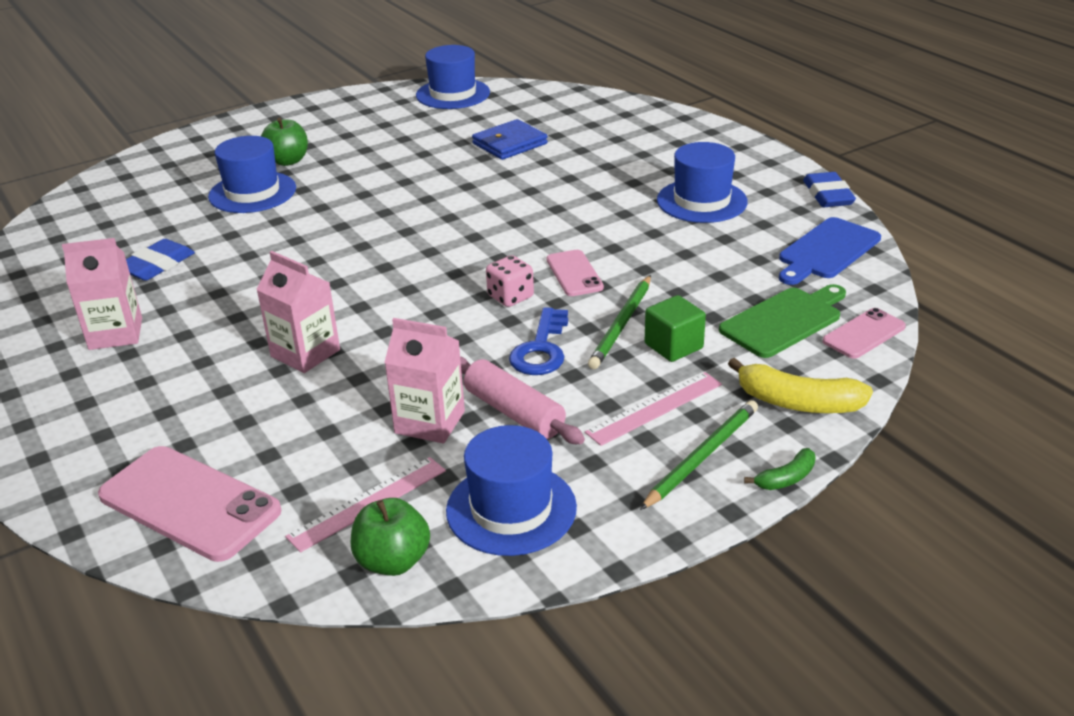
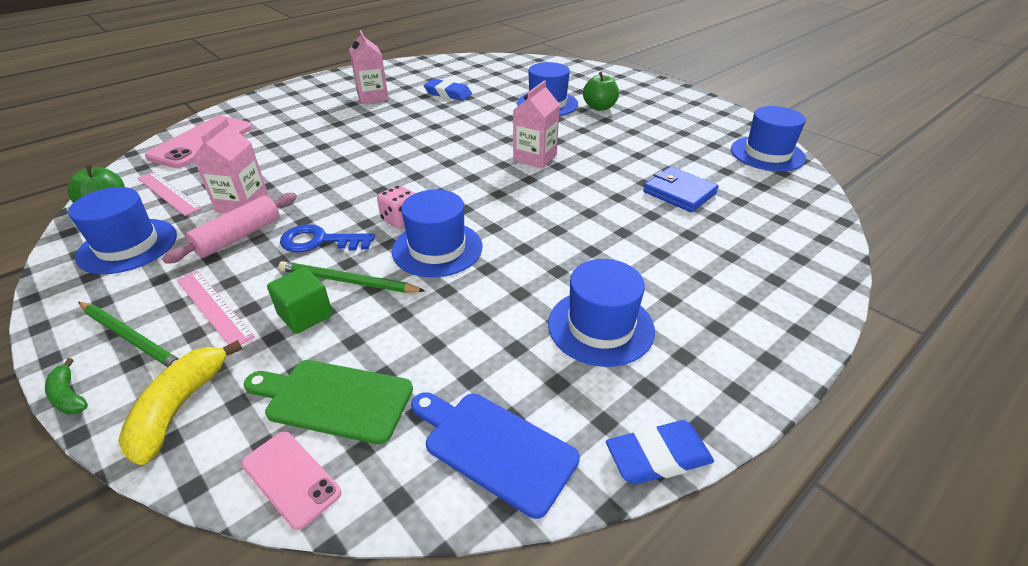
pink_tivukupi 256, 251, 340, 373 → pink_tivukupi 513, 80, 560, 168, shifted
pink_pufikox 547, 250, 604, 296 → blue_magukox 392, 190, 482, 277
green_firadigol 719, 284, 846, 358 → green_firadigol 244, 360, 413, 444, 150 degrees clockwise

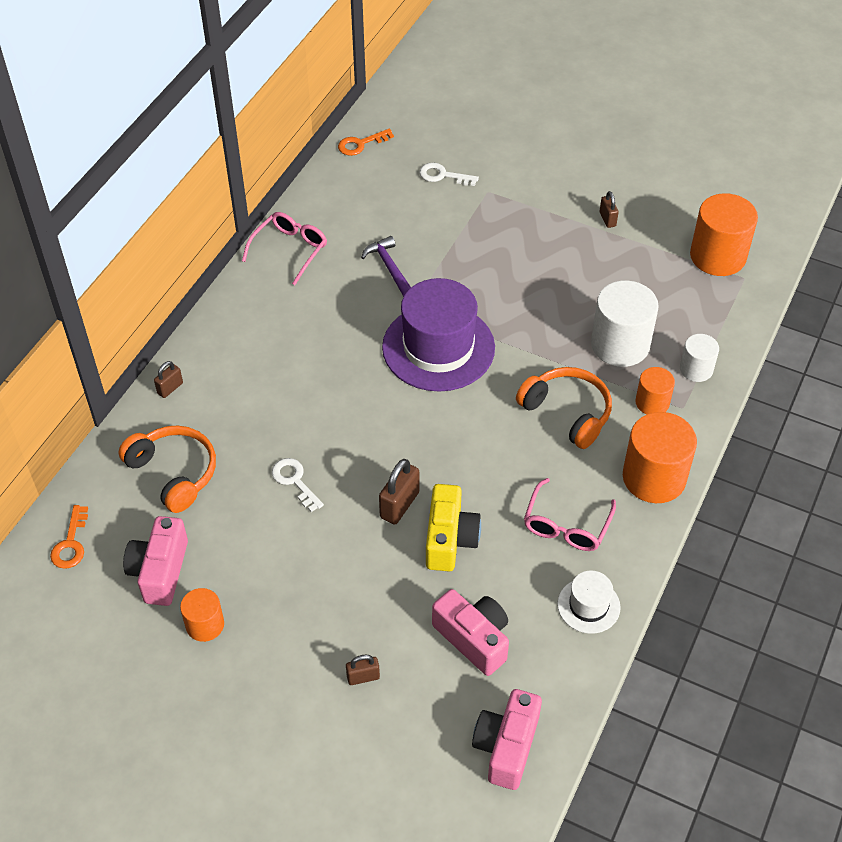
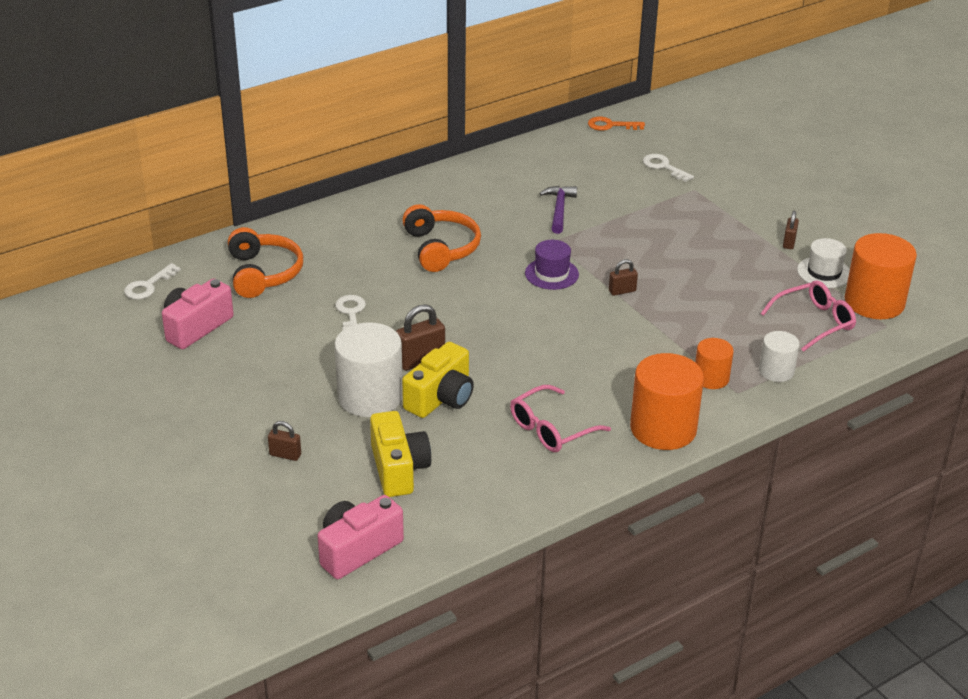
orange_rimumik 50, 505, 88, 569 → white_rimumik 124, 263, 181, 299
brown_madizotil 154, 361, 183, 398 → brown_madizotil 609, 259, 638, 296, shifted
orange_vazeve 180, 588, 224, 642 → -
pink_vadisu 242, 212, 327, 285 → pink_vadisu 761, 280, 856, 352, shifted
purple_magukox 382, 278, 495, 392 → purple_magukox 525, 240, 579, 290, x0.48
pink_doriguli 432, 589, 509, 676 → yellow_doriguli 370, 411, 431, 497
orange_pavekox 516, 367, 612, 449 → orange_pavekox 402, 204, 481, 272, shifted
white_magukox 557, 571, 621, 634 → white_magukox 797, 238, 850, 288, shifted
white_vazeve 591, 280, 659, 367 → white_vazeve 334, 322, 403, 417, shifted

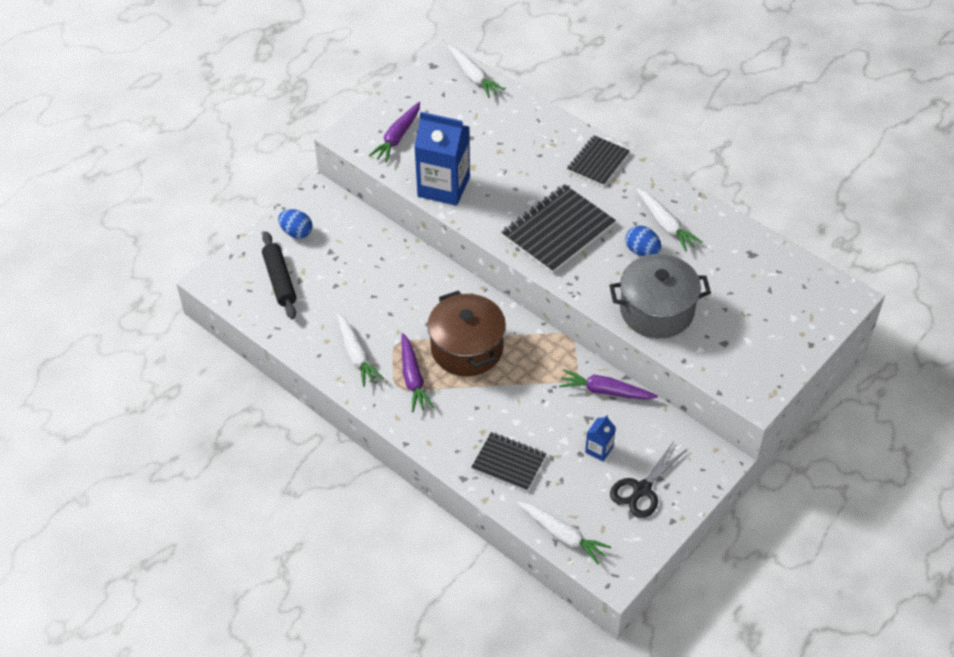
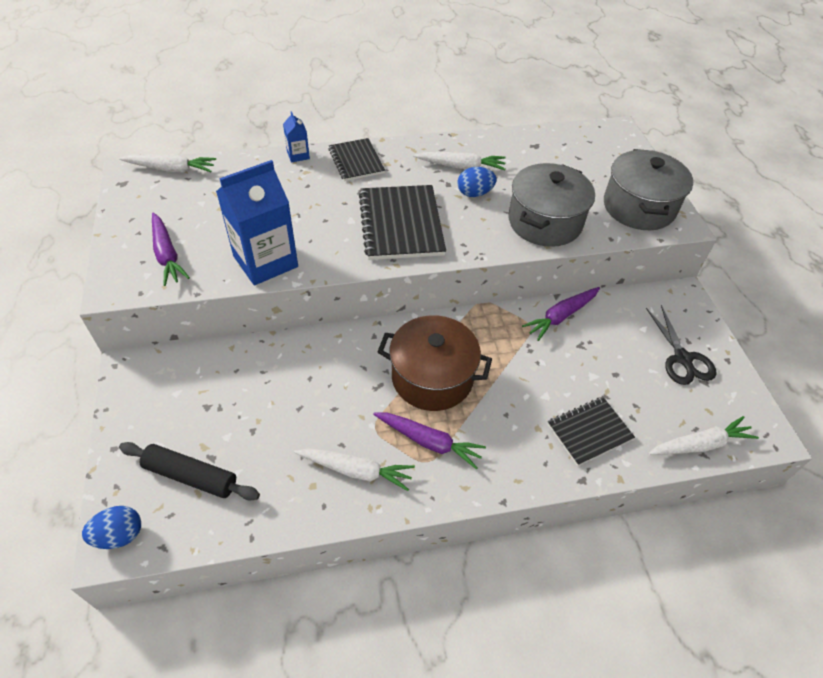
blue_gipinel 278, 209, 312, 239 → blue_gipinel 82, 506, 141, 549, shifted
blue_tivukupi 585, 415, 616, 461 → blue_tivukupi 283, 112, 310, 162, shifted
- → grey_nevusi 604, 149, 693, 230

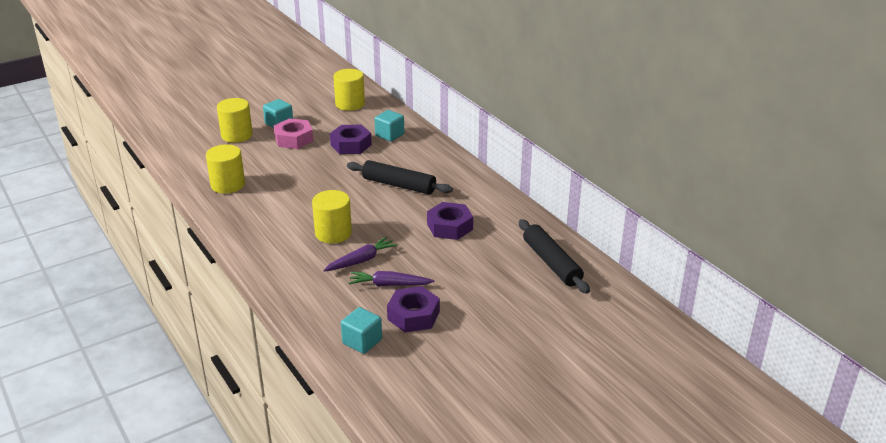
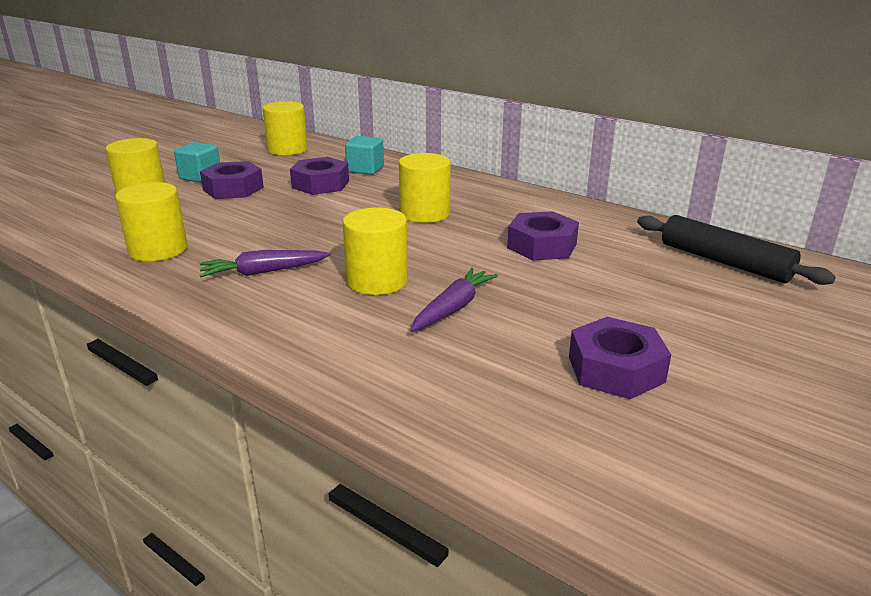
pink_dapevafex 274, 118, 313, 149 → purple_dapevafex 200, 161, 264, 199
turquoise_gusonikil 341, 307, 382, 354 → -
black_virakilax 347, 160, 453, 194 → yellow_vazeve 399, 153, 451, 223
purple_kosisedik 349, 271, 434, 286 → purple_kosisedik 199, 250, 331, 277, shifted

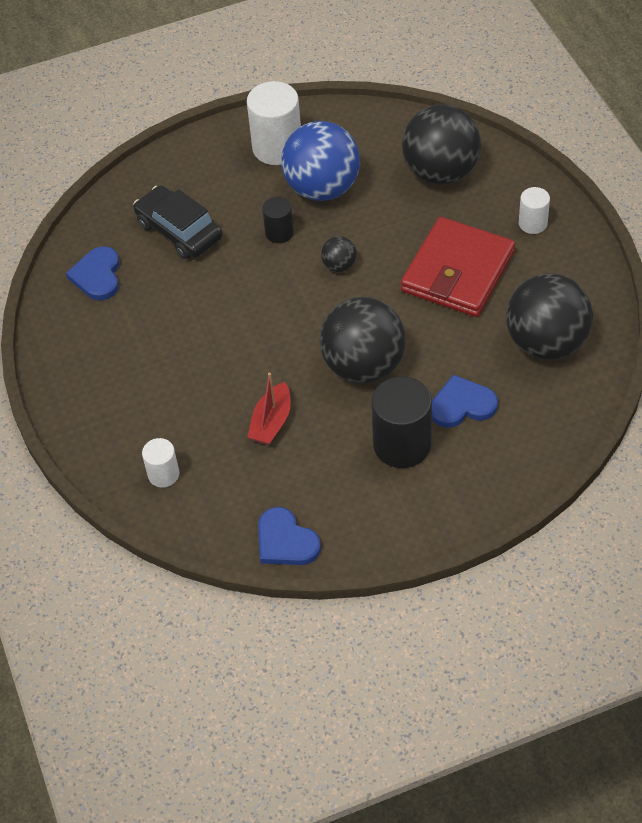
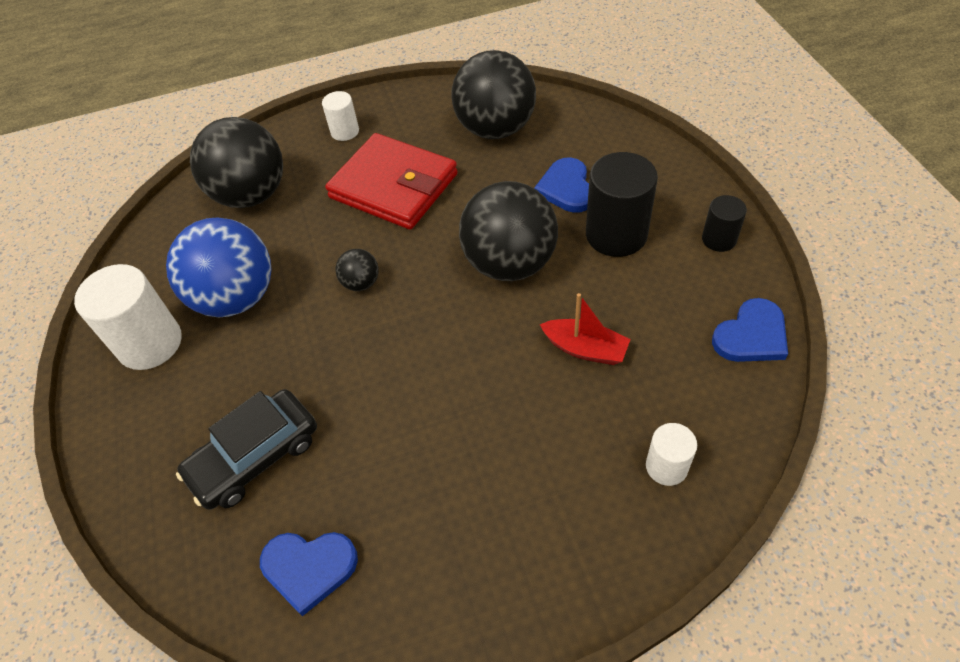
black_vazeve 262, 197, 294, 243 → black_vazeve 702, 195, 747, 252, shifted

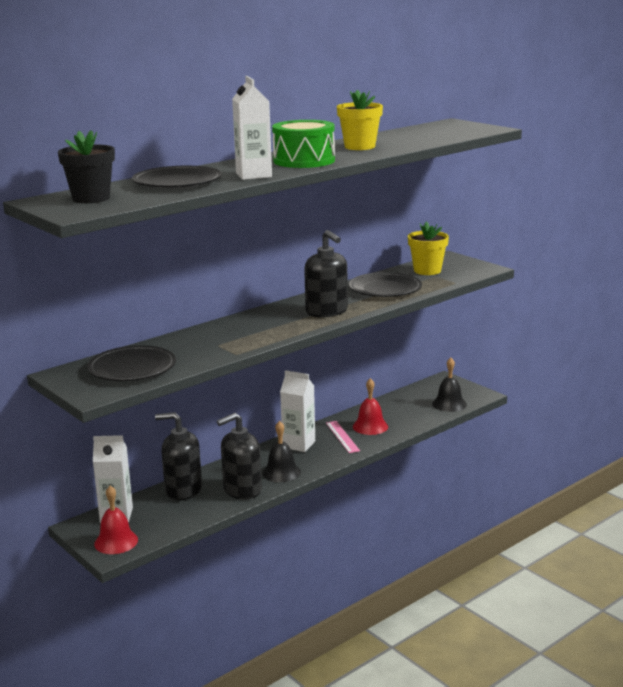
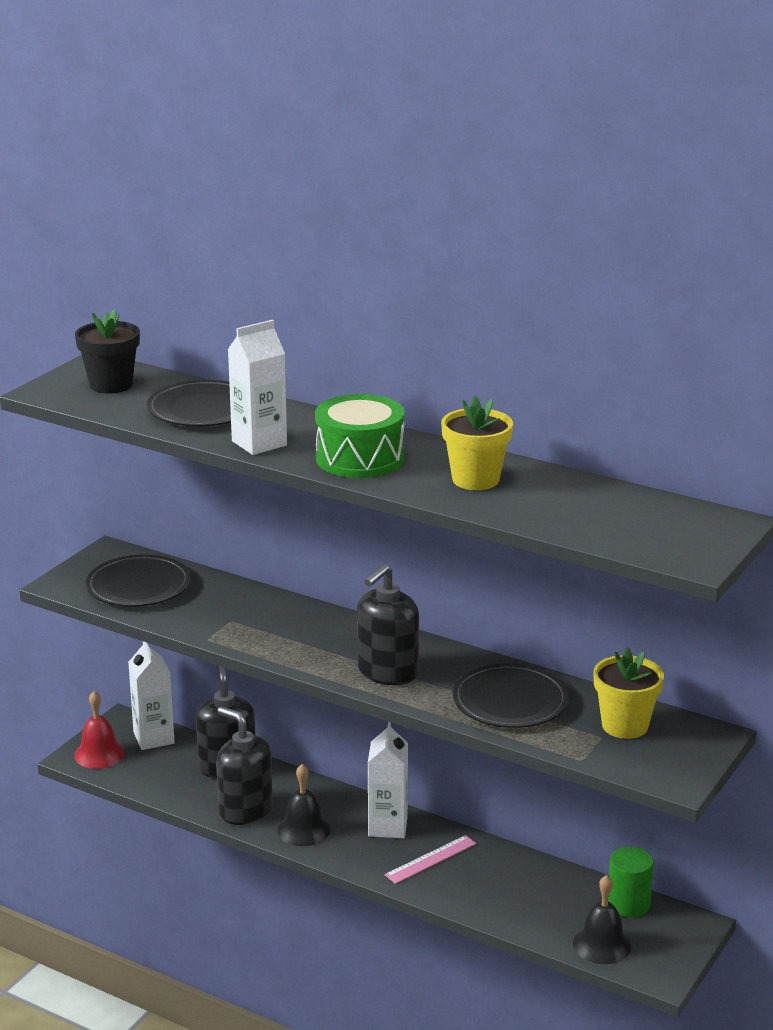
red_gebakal 353, 378, 388, 435 → -
- → green_vazeve 608, 847, 654, 917

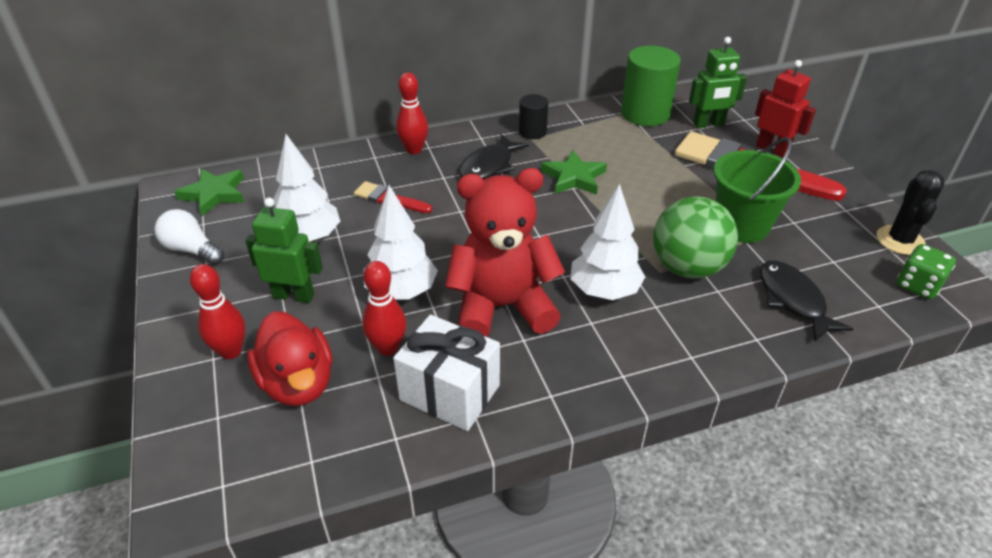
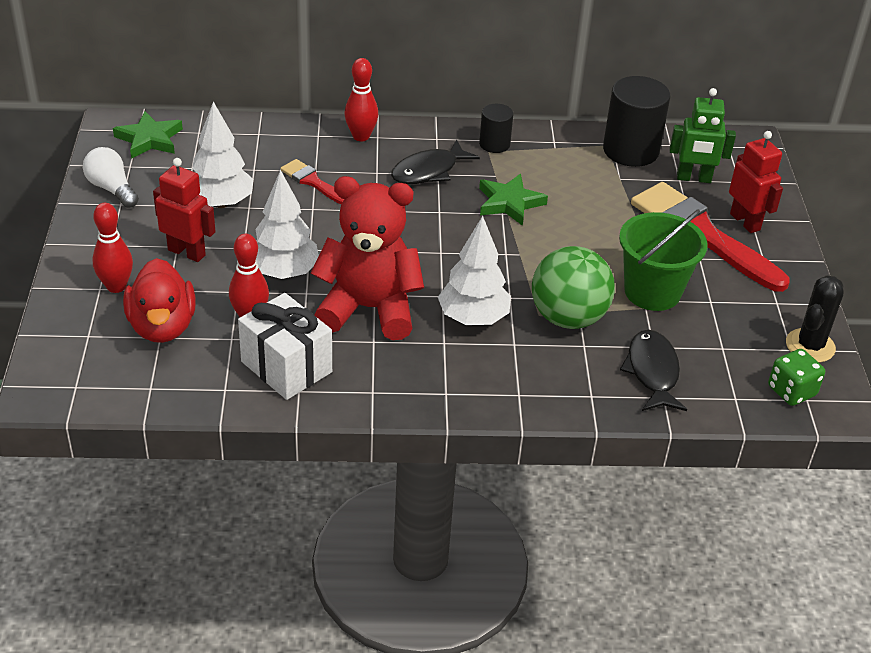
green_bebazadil 245, 198, 323, 303 → red_bebazadil 153, 158, 216, 262
green_vazeve 621, 46, 681, 126 → black_vazeve 603, 76, 670, 167

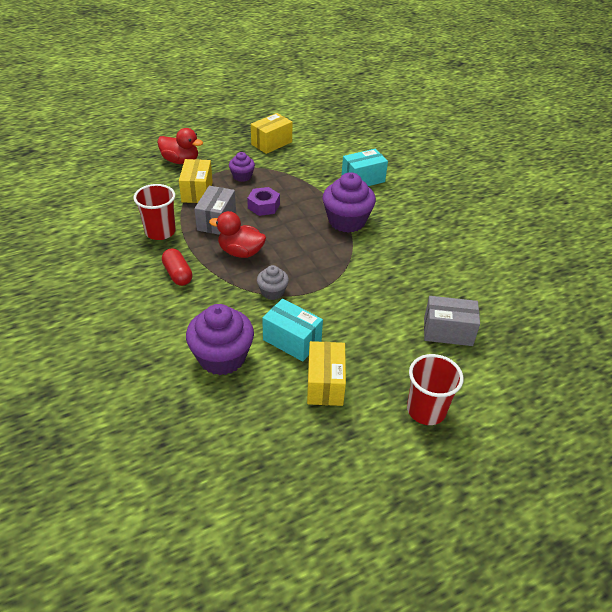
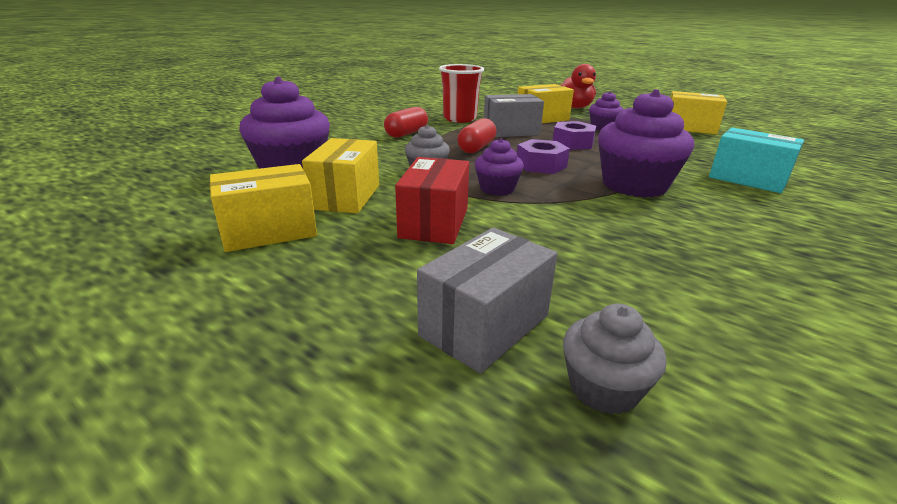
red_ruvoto 209, 211, 266, 258 → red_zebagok 457, 118, 496, 153
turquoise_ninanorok 262, 299, 323, 362 → yellow_ninanorok 302, 138, 379, 213
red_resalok 407, 354, 464, 425 → -
grey_ninanorok 424, 296, 480, 346 → grey_ninanorok 417, 228, 557, 374, 60 degrees clockwise
- → red_ninanorok 395, 157, 469, 244
- → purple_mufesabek 475, 138, 524, 196
- → purple_dapevafex 517, 139, 570, 174
- → grey_mufesabek 563, 304, 666, 415

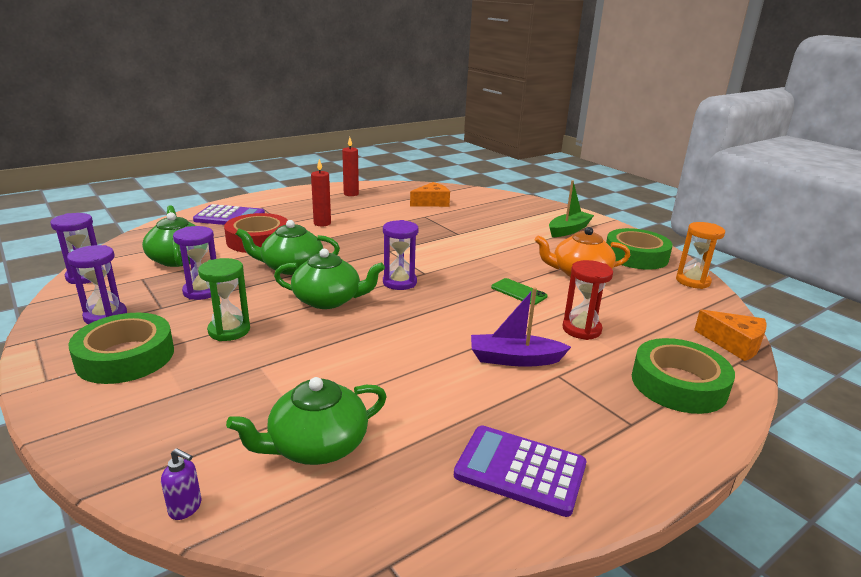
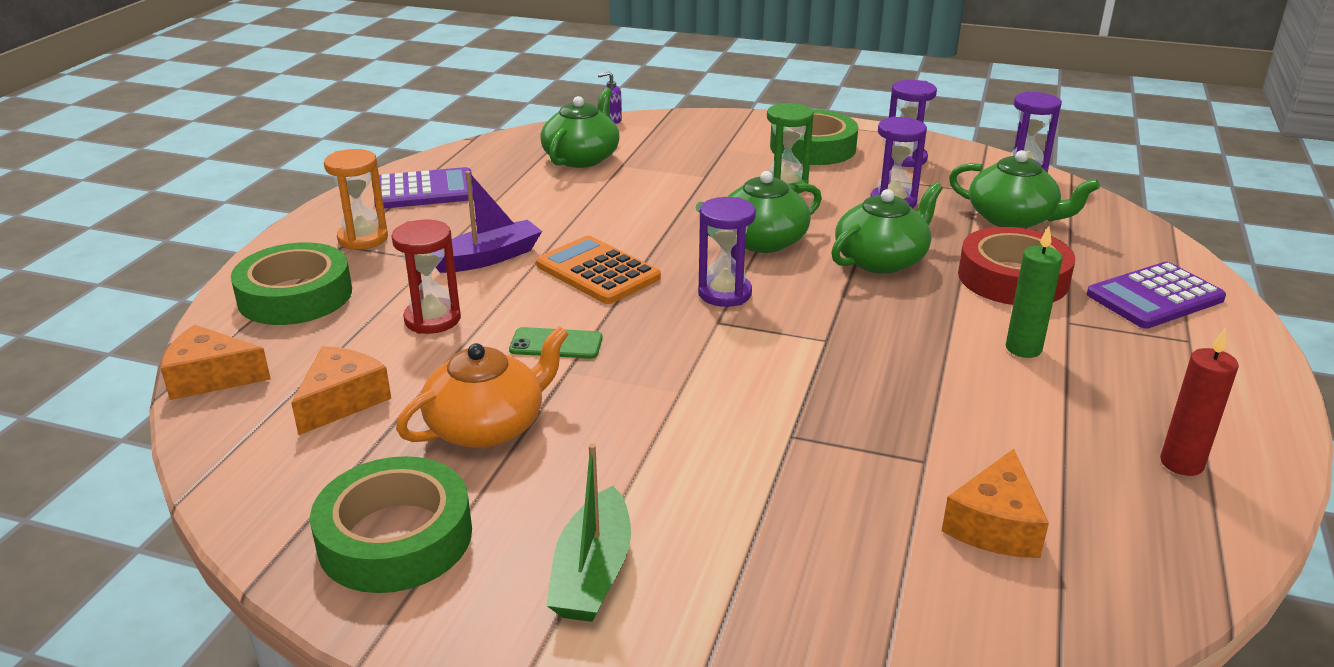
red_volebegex 311, 159, 331, 226 → green_volebegex 1006, 226, 1063, 358
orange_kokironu 676, 222, 725, 289 → orange_kokironu 324, 149, 388, 250, shifted
- → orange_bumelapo 291, 346, 391, 435
- → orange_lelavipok 536, 236, 661, 304

